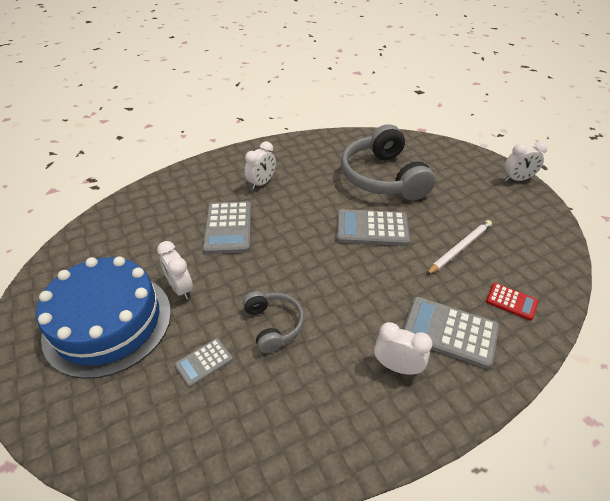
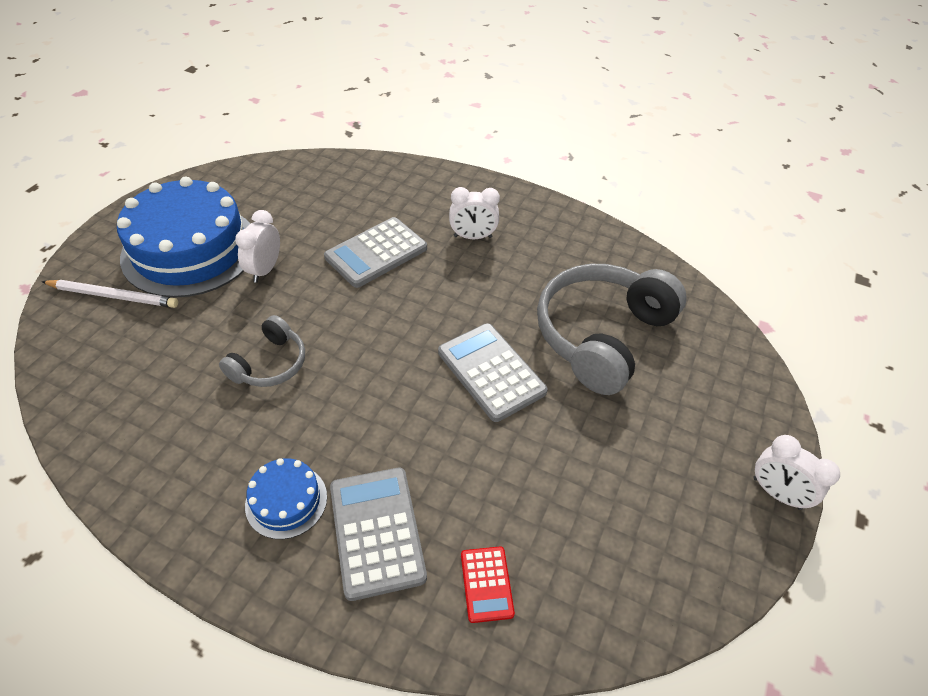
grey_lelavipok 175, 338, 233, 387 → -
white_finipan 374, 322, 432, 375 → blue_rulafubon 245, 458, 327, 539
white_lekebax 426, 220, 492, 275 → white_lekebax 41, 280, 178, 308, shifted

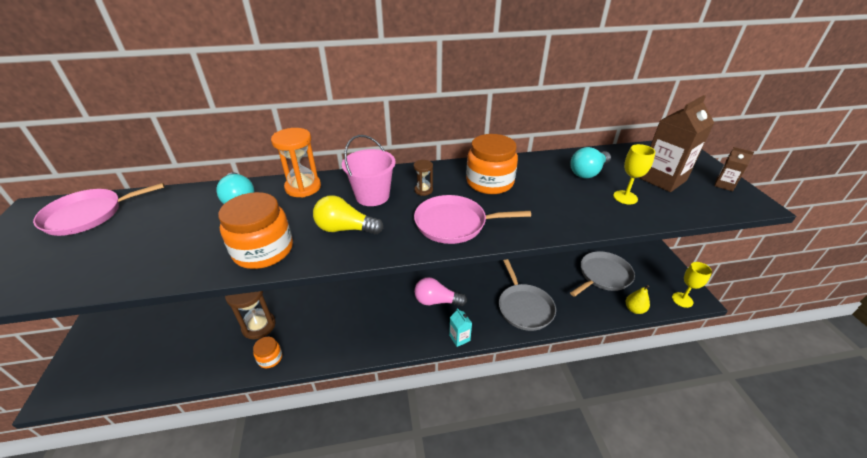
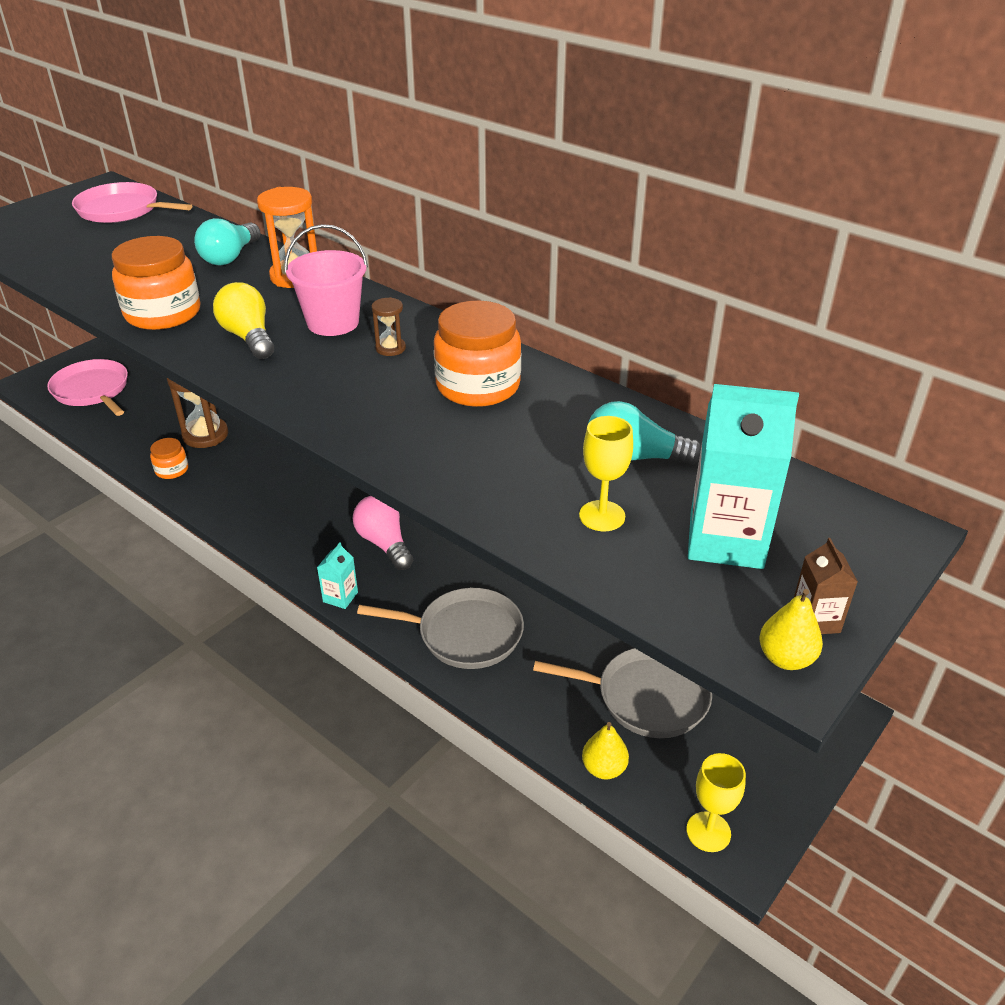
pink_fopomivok 414, 195, 531, 244 → pink_fopomivok 47, 359, 128, 416, shifted
grey_fopomivok 499, 259, 556, 331 → grey_fopomivok 357, 588, 524, 669, 120 degrees counterclockwise
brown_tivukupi 639, 95, 714, 192 → turquoise_tivukupi 688, 384, 799, 569
- → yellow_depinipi 759, 589, 823, 670

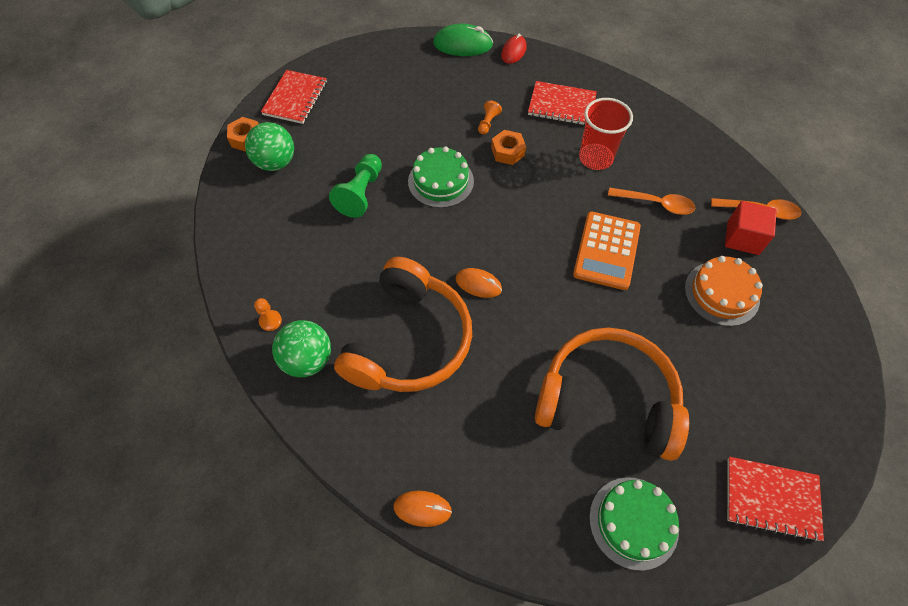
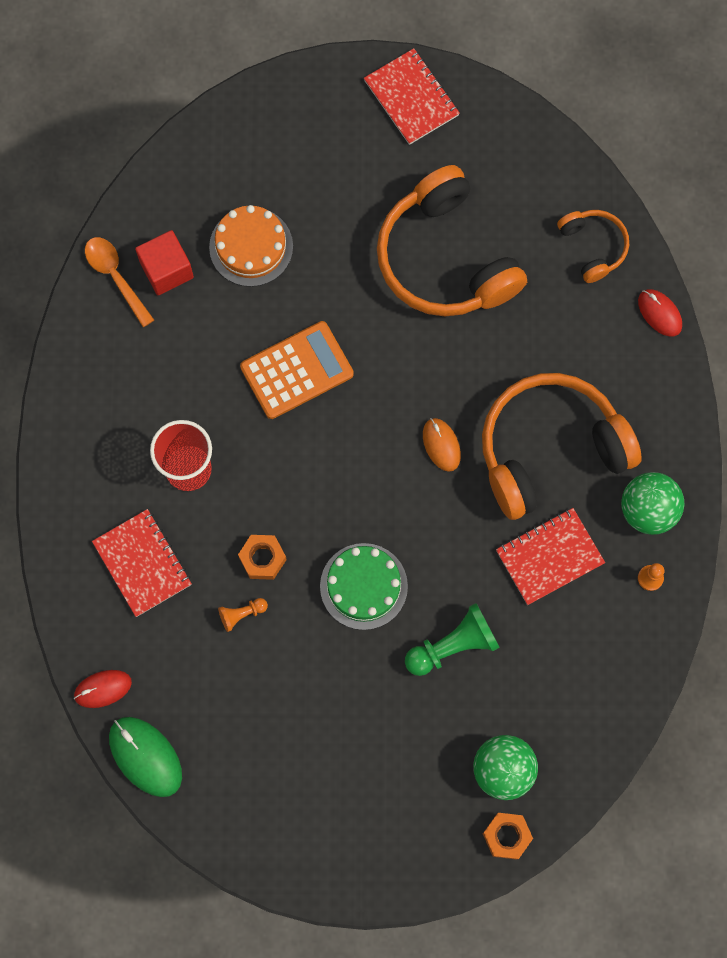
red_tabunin 261, 70, 327, 124 → red_tabunin 496, 508, 605, 605, shifted
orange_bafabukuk 394, 491, 452, 527 → red_bafabukuk 638, 289, 682, 337
green_rulafubon 589, 477, 679, 571 → -
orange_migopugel 608, 188, 695, 215 → -
- → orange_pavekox 557, 210, 629, 283

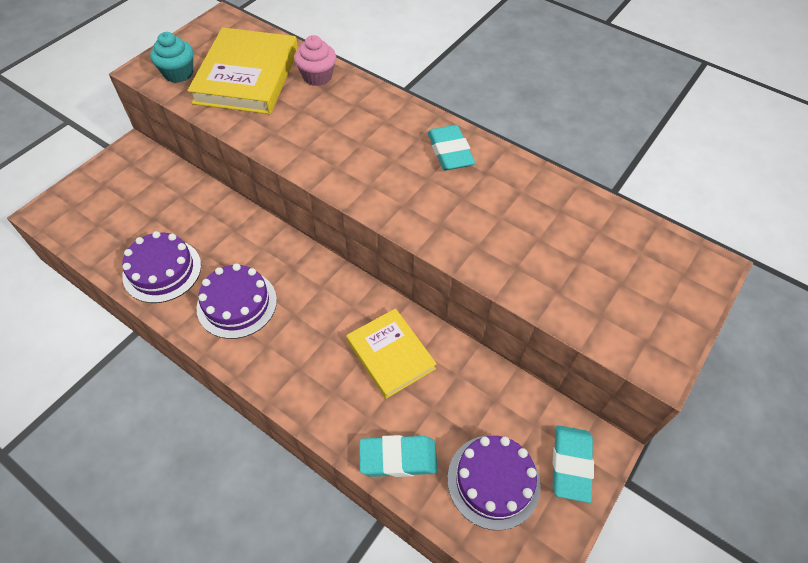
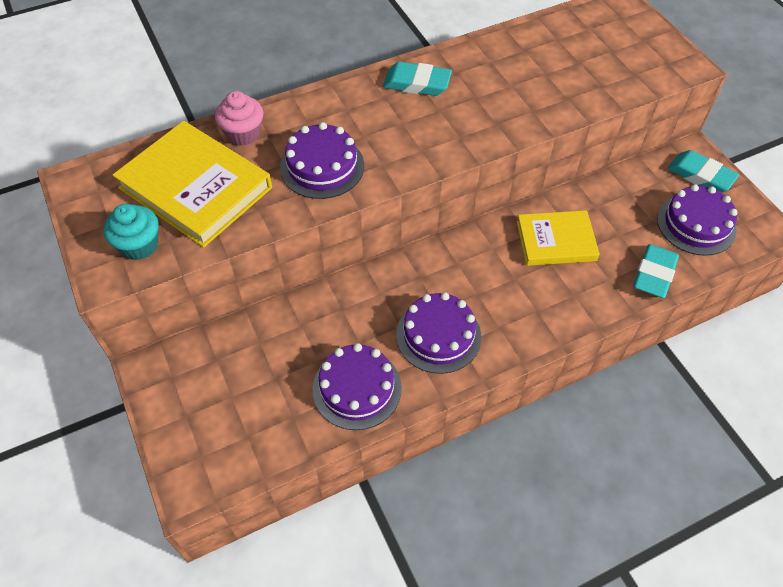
- → purple_rulafubon 280, 122, 364, 199

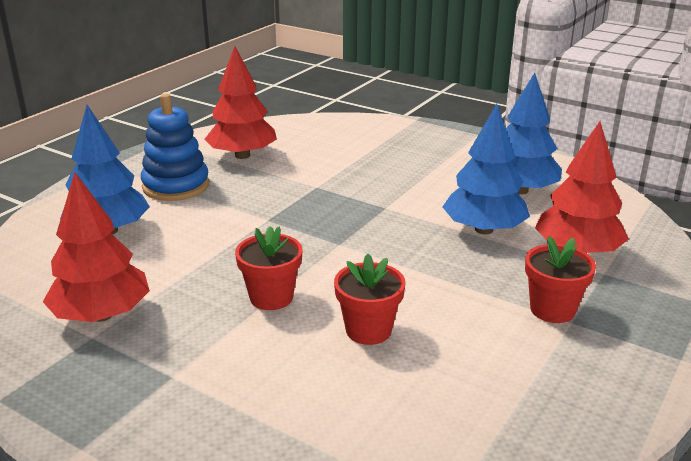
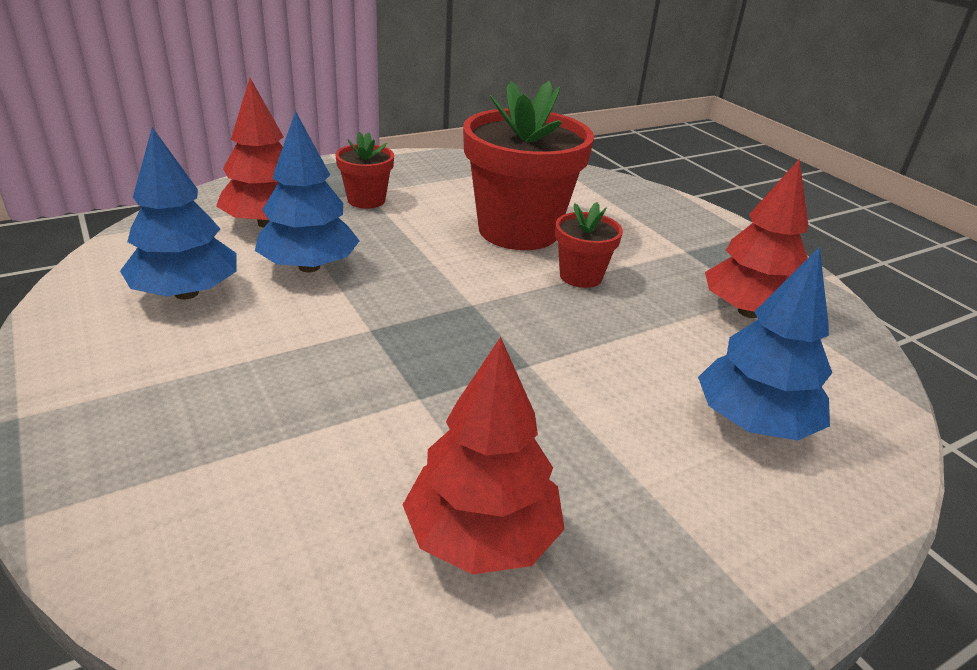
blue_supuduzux 141, 94, 209, 201 → -
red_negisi 334, 254, 406, 345 → red_negisi 463, 81, 594, 250, x2.06

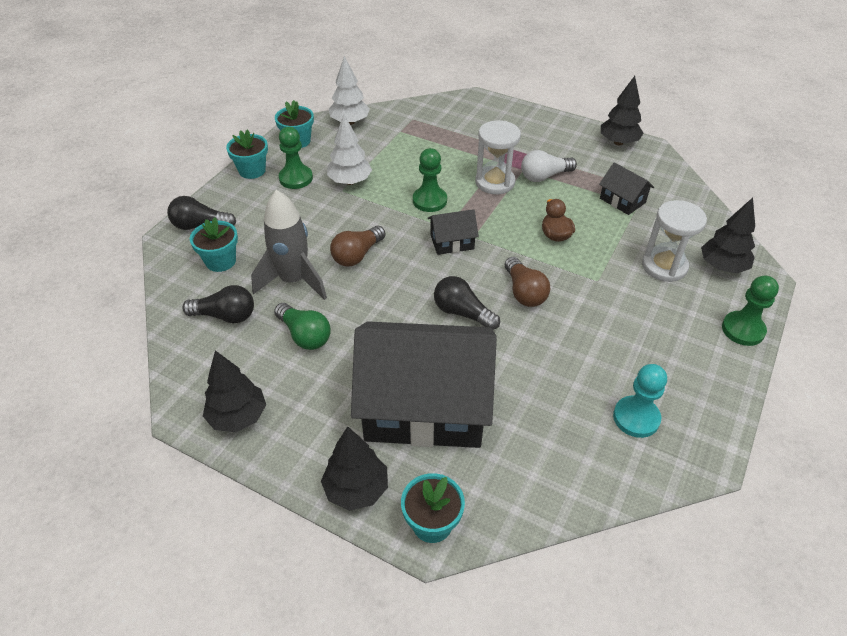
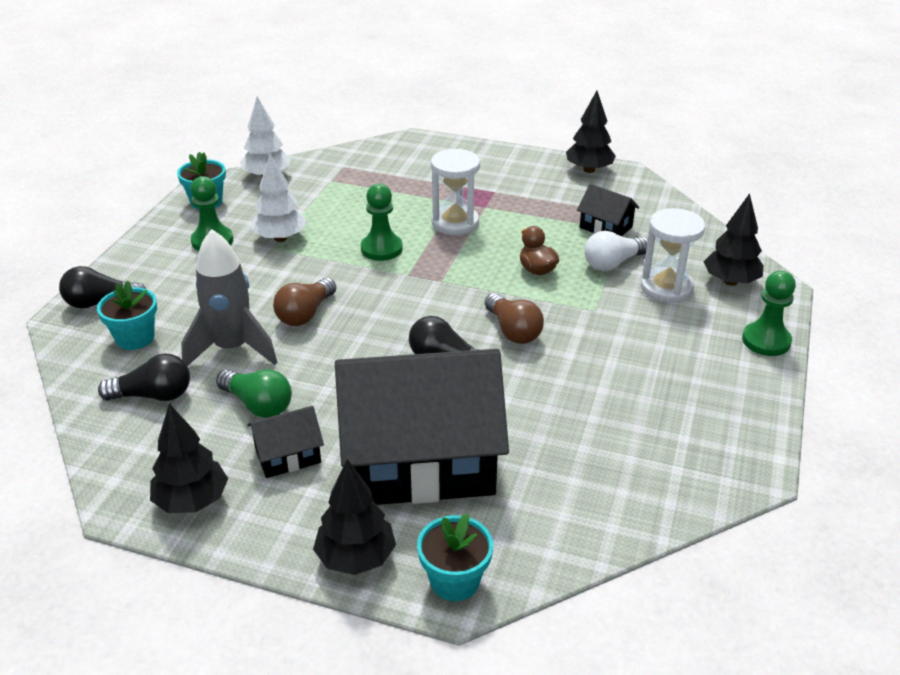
turquoise_negisi 226, 129, 268, 179 → -
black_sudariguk 428, 209, 479, 255 → black_sudariguk 247, 406, 324, 478, shifted
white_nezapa 521, 150, 577, 182 → white_nezapa 585, 231, 648, 271, shifted
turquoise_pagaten 613, 364, 667, 438 → -

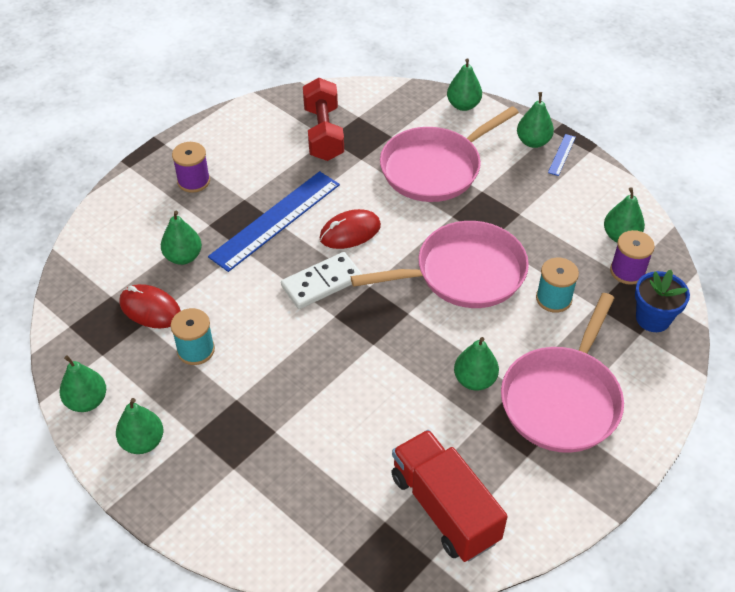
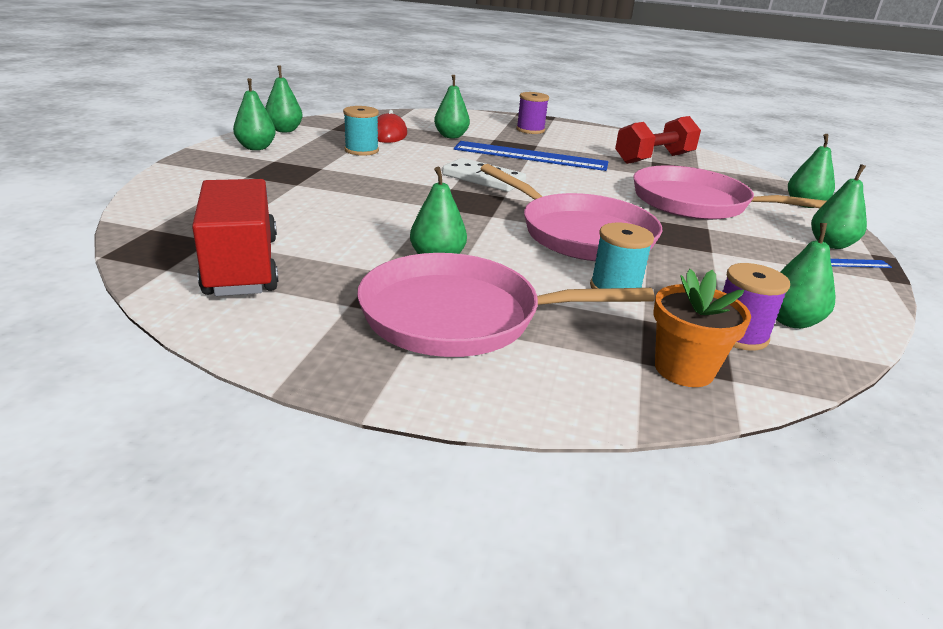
red_bafabukuk 320, 209, 381, 249 → -
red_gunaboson 391, 430, 508, 562 → red_gunaboson 192, 179, 278, 296, 45 degrees counterclockwise
blue_negisi 635, 270, 690, 332 → orange_negisi 653, 269, 751, 387

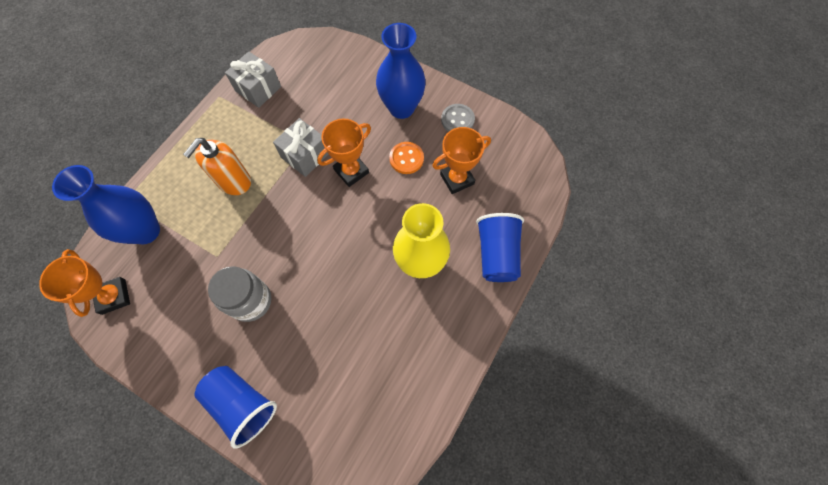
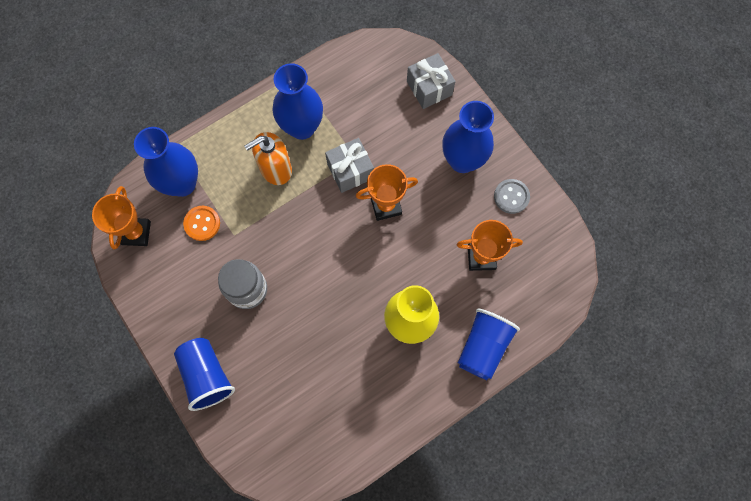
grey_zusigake 225, 51, 281, 108 → grey_zusigake 407, 53, 456, 109, shifted
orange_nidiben 389, 142, 424, 174 → orange_nidiben 183, 206, 220, 241, shifted
- → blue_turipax 272, 63, 323, 140

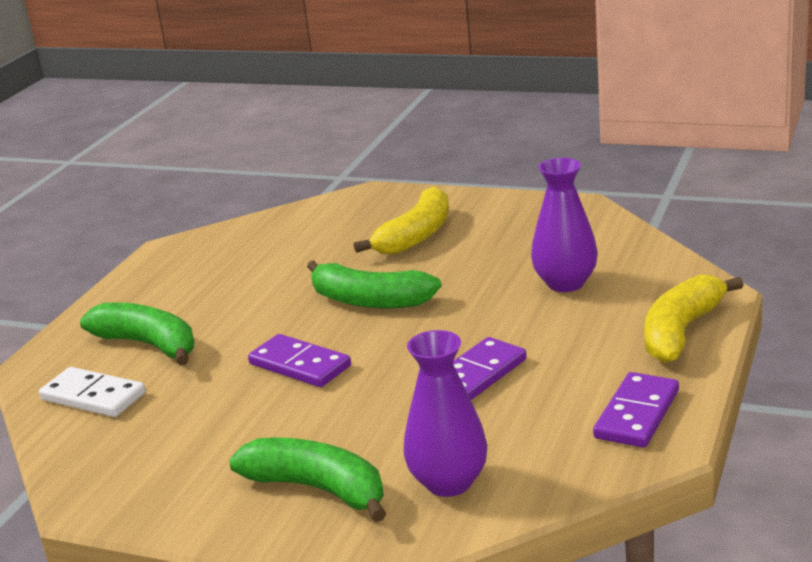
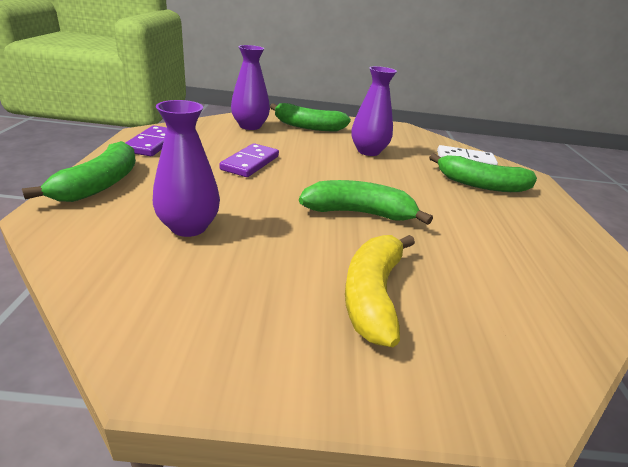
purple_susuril 248, 334, 351, 387 → -
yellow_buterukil 644, 275, 744, 363 → green_buterukil 22, 141, 136, 202
- → purple_turipax 352, 66, 397, 156

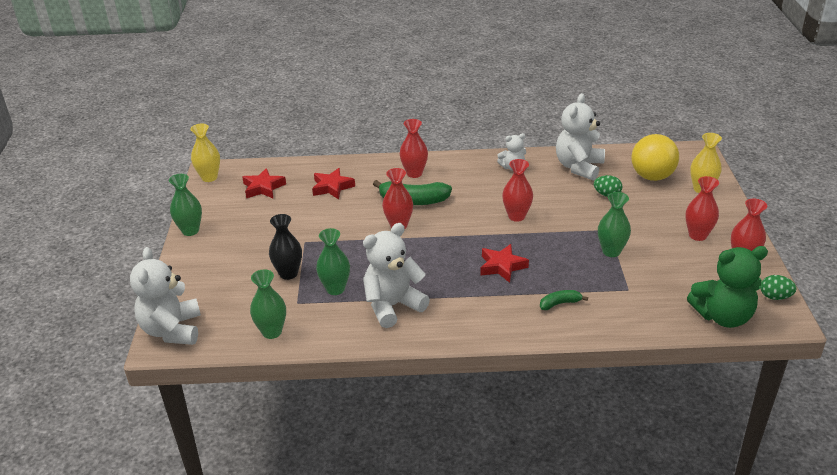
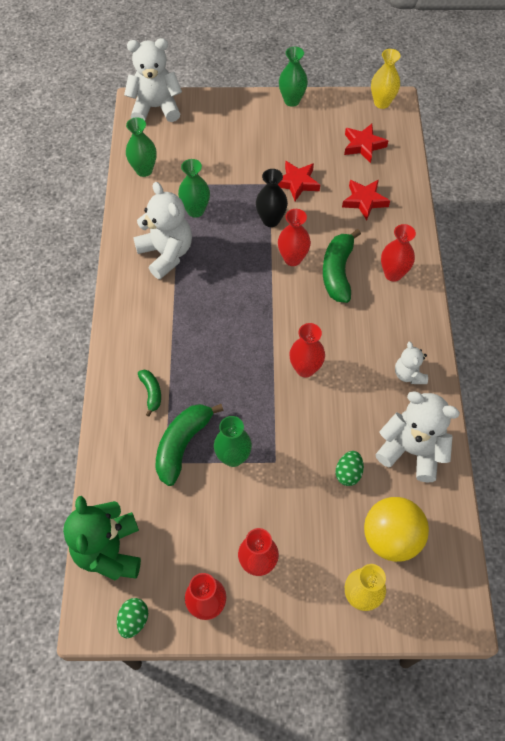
black_turipax 269, 214, 302, 280 → black_turipax 256, 169, 288, 227, shifted
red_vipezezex 480, 244, 529, 283 → red_vipezezex 278, 161, 320, 201, shifted
- → green_buterukil 155, 404, 224, 486

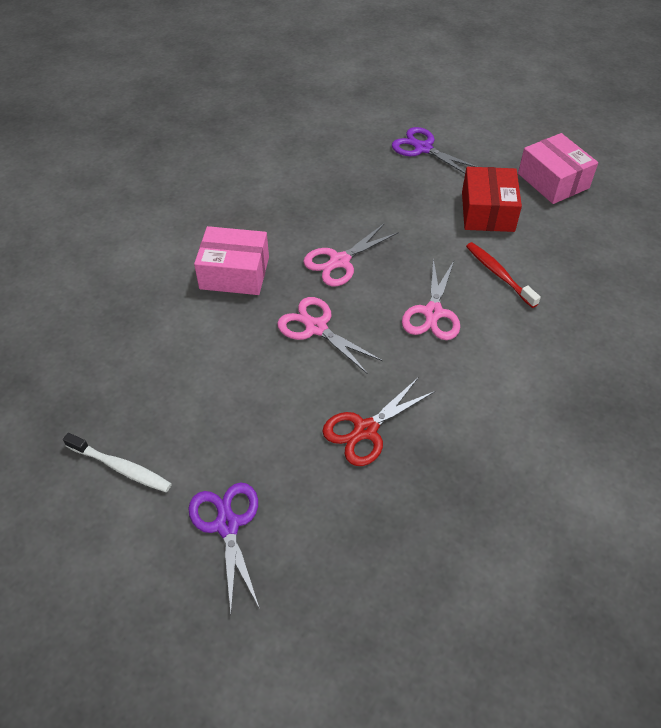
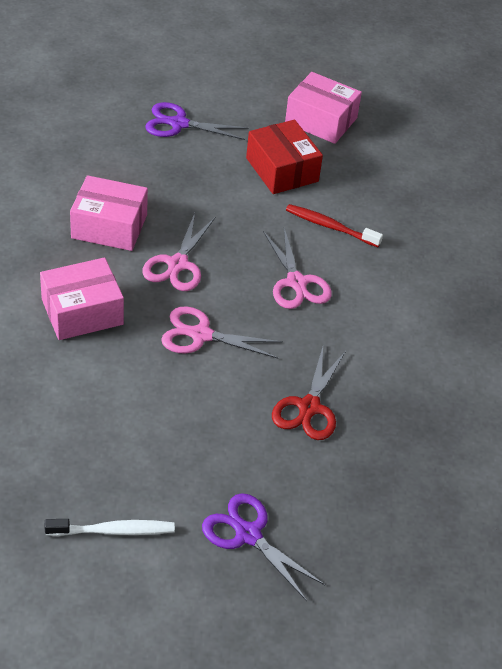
- → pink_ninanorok 70, 175, 148, 251

